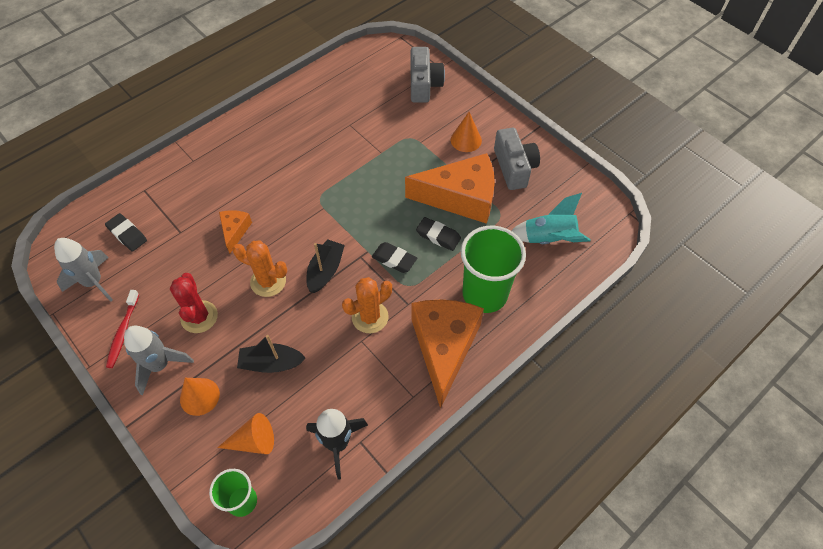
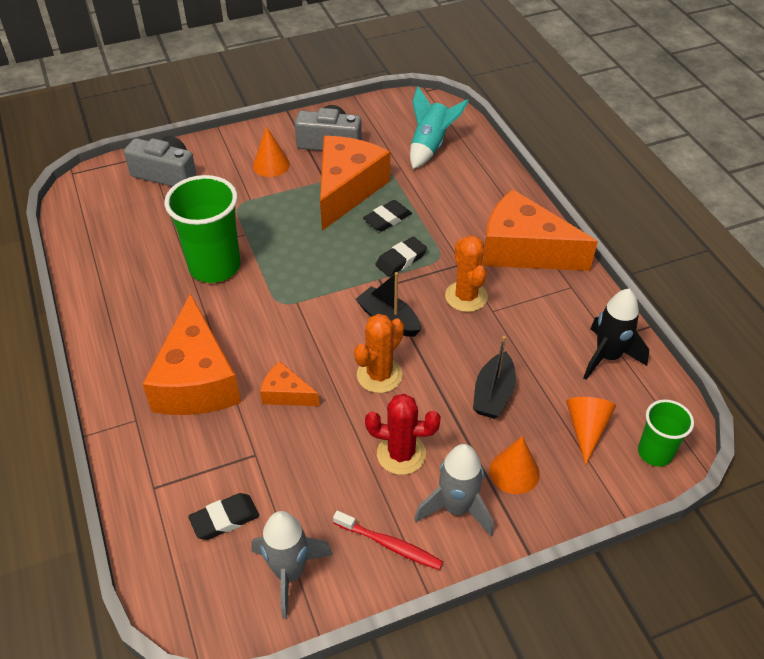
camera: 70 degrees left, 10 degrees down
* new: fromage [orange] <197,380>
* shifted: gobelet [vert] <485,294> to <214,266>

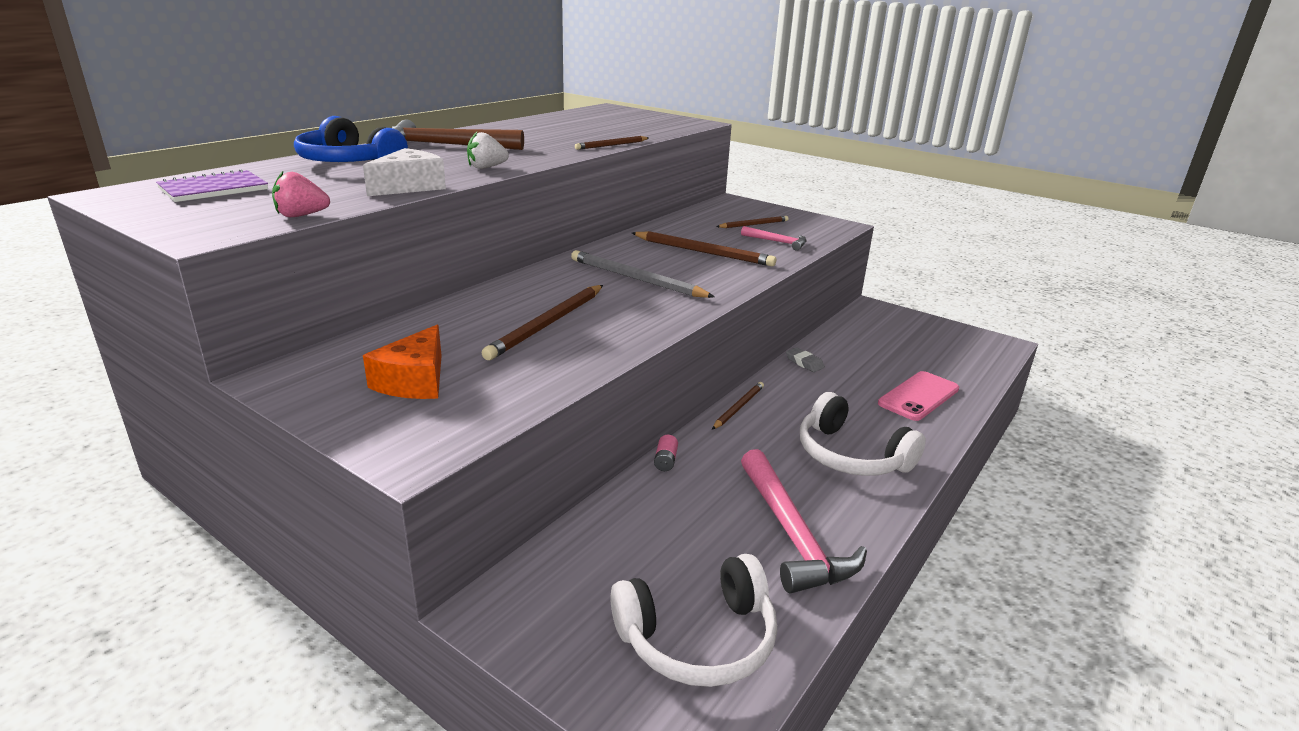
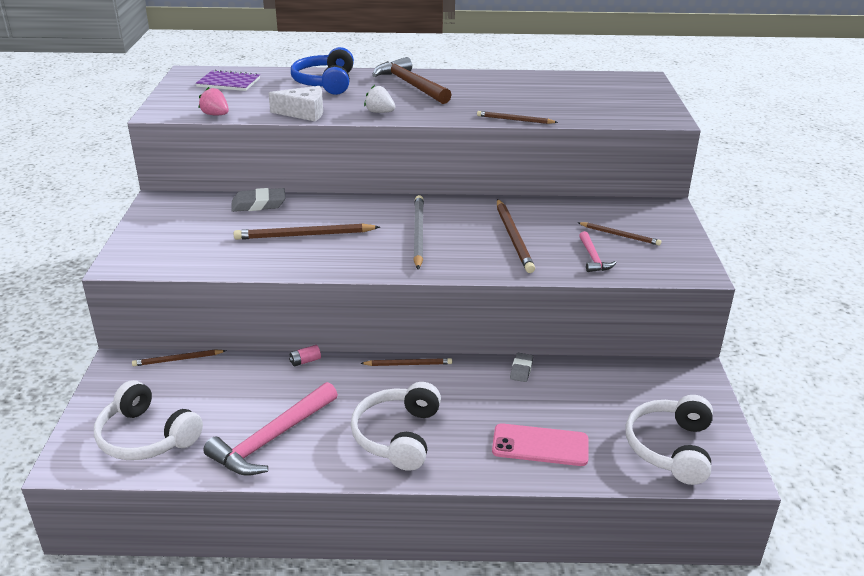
camera: 55 degrees right, 5 degrees up
* gone: fromage [orange] <414,381>
* new: crayon [marron] <178,359>
* new: gomme [gris] <258,204>
* new: casque audio [blanc] <671,448>

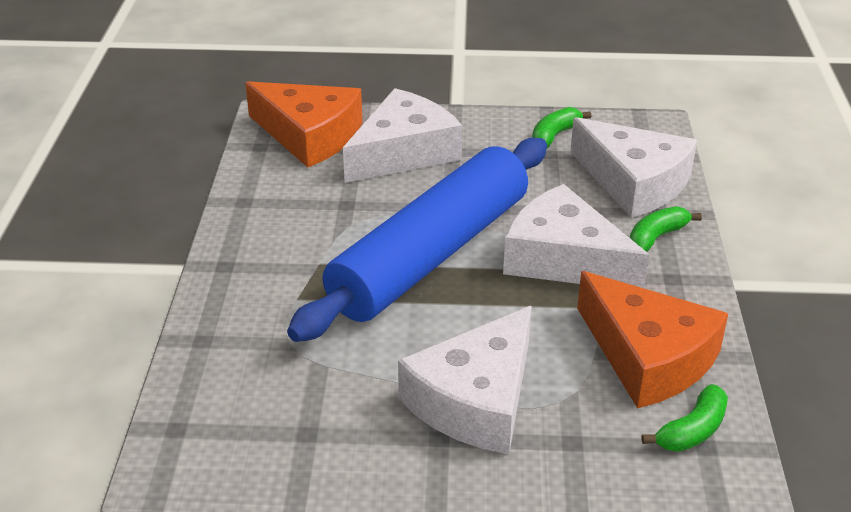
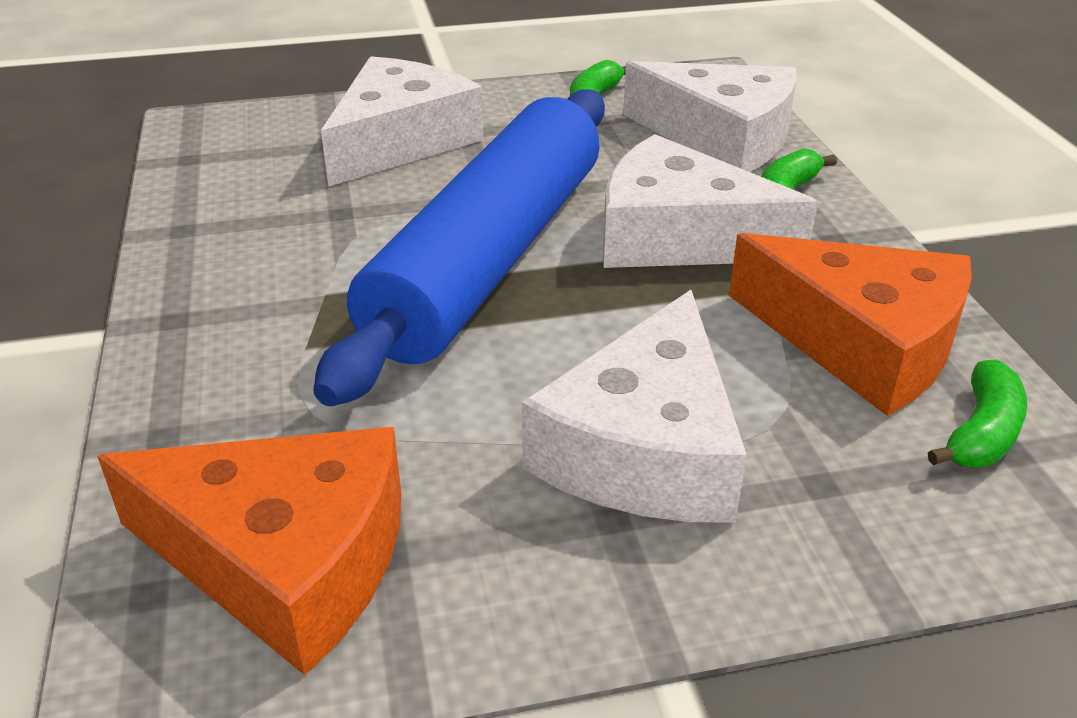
camera: 15 degrees left, 0 degrees up
* shifted: fromage [orange] <309,135> to <285,560>

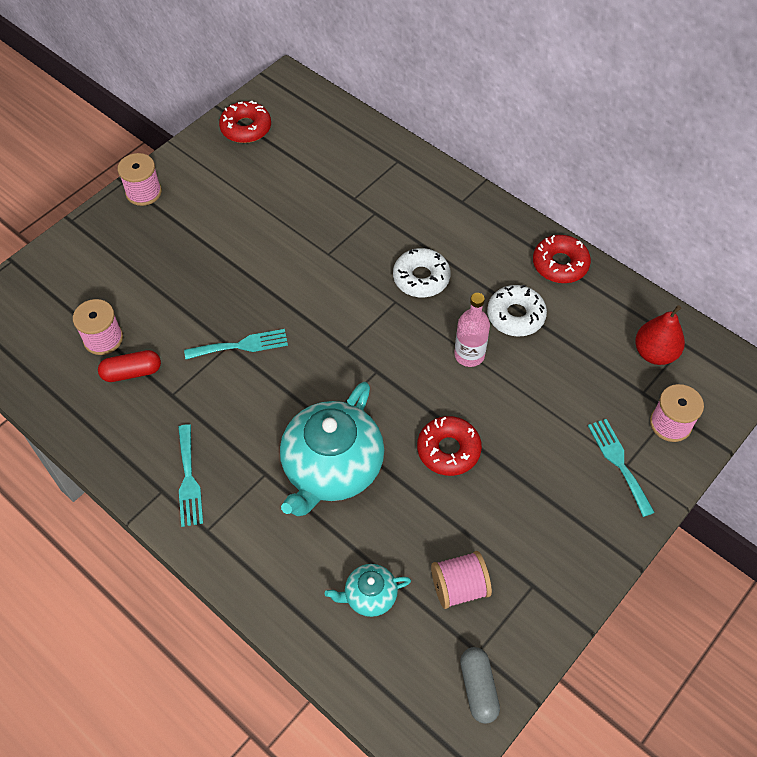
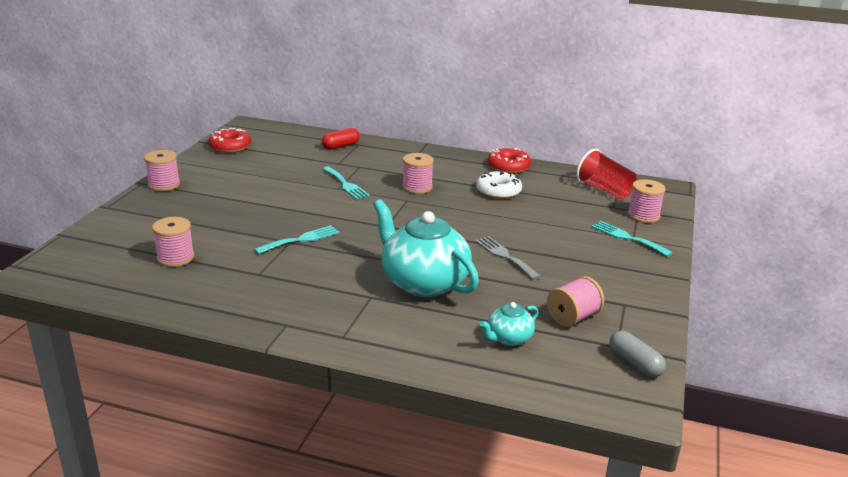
camera: 25 degrees left, 30 degrees down
* gone: bouteille [rose] <469,355>
* shifted: gélule [rouge] <132,372> to <341,146>
* shifted: fourchette [turquoise] <188,480> to <346,184>
* swapped: beignet [blanc] <421,278> to bobine [rose] <417,187>
* swapped: beignet [rouge] <448,450> to fourchette [gris] <505,256>
* swapped: poire [rouge] <654,353> to gobelet [rouge] <604,190>
* rotated: théière [turquoise] <332,468> = <423,282> 135 degrees clockwise

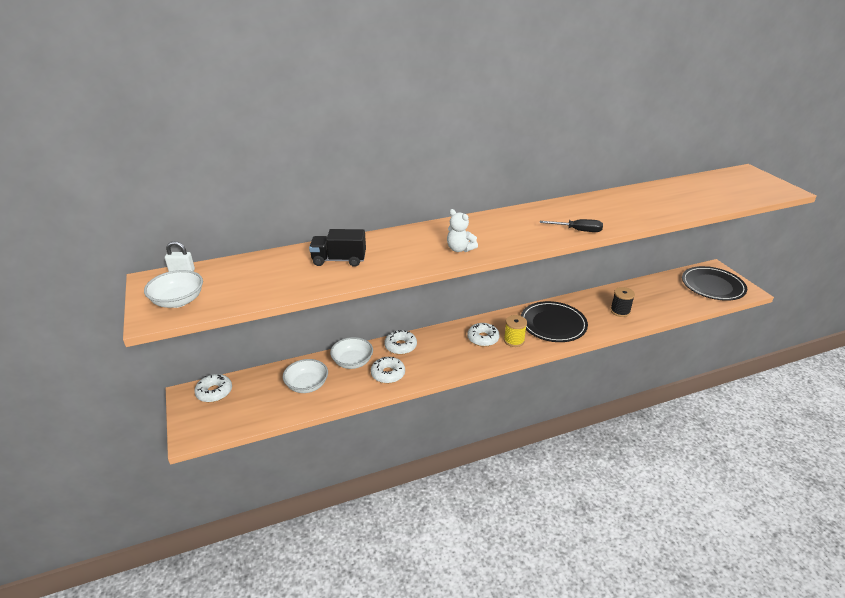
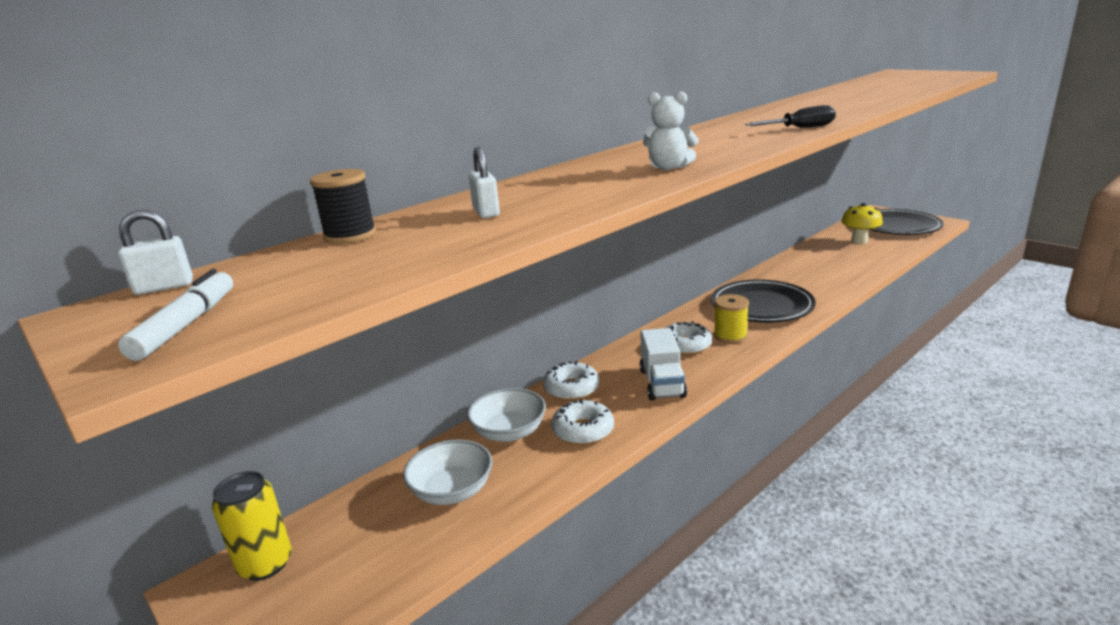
camera: 20 degrees left, 10 degrees down
* new: camion [blanc] <662,383>
* new: champignon [jaune] <859,241>
* shifted: bobine [noir] <620,311> to <350,235>
* swapped: bol [blanc] <178,301> to feutre [blanc] <186,325>
* swapped: beignet [blanc] <214,392> to canette [jaune] <265,564>
* swapped: camion [noir] <339,260> to cadenas [blanc] <486,212>

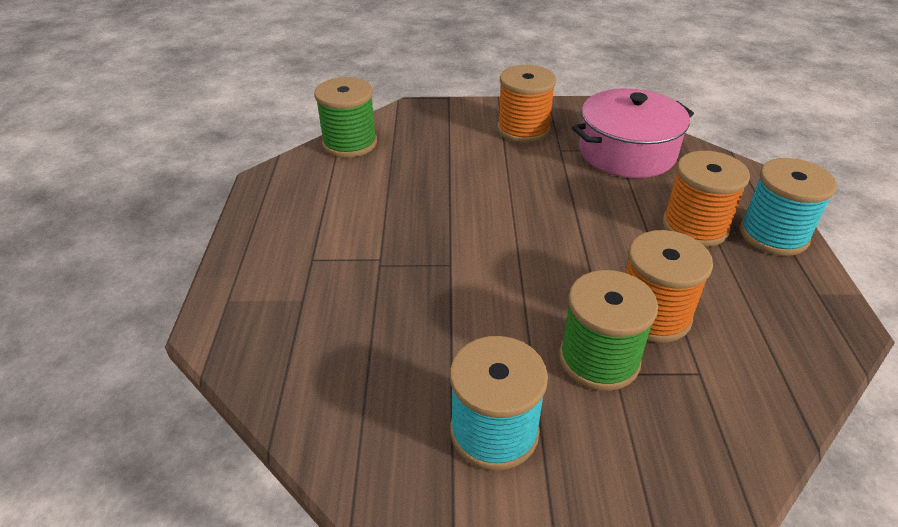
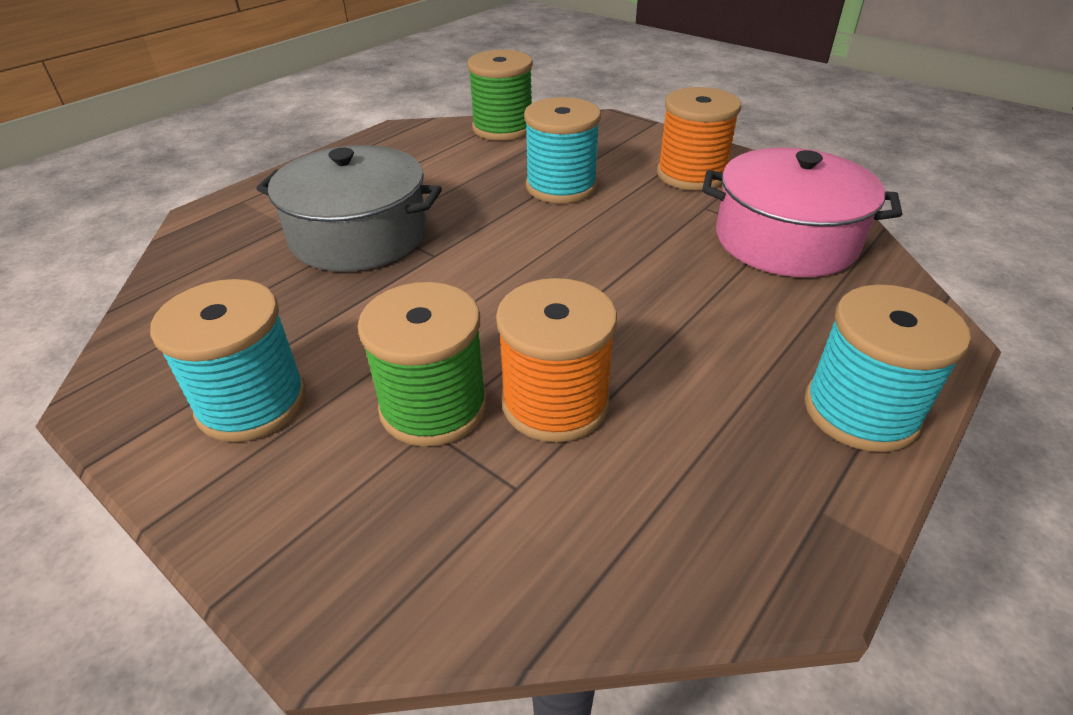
camera: 40 degrees right, 0 degrees up
* gone: bobine [orange] <695,226>
* new: marmite [gris] <359,235>
* new: bobine [turquoise] <561,186>

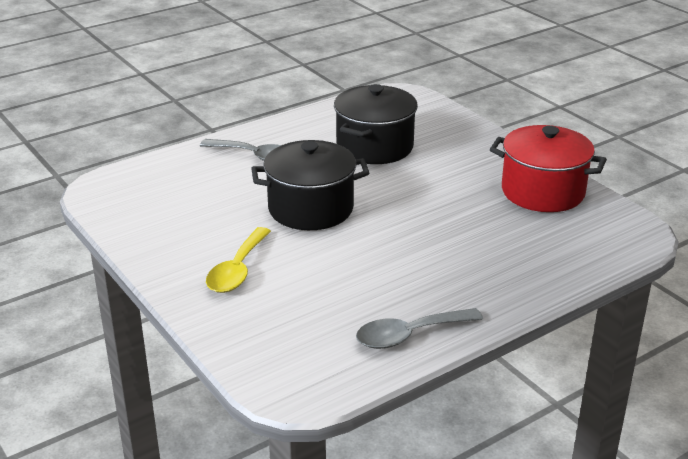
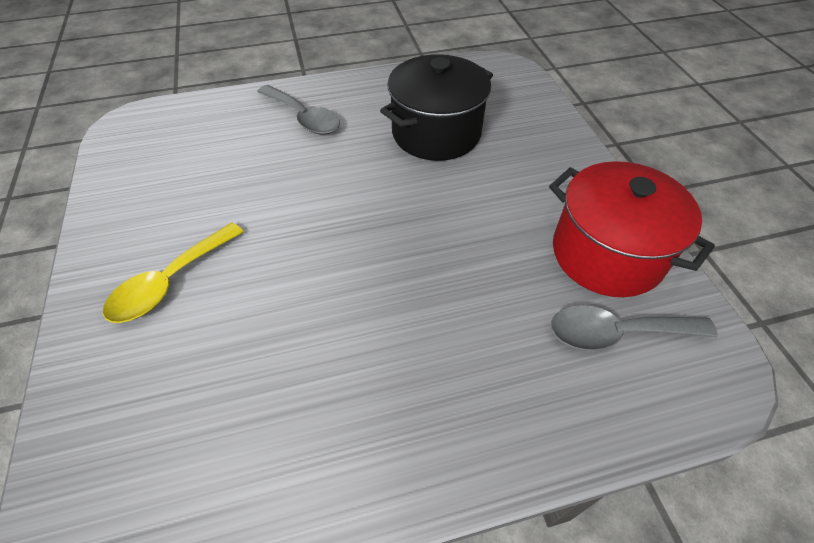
camera: 20 degrees right, 20 degrees up
* gone: marmite [noir] <310,209>
* shifted: cuillère [gris] <409,335> to <616,333>

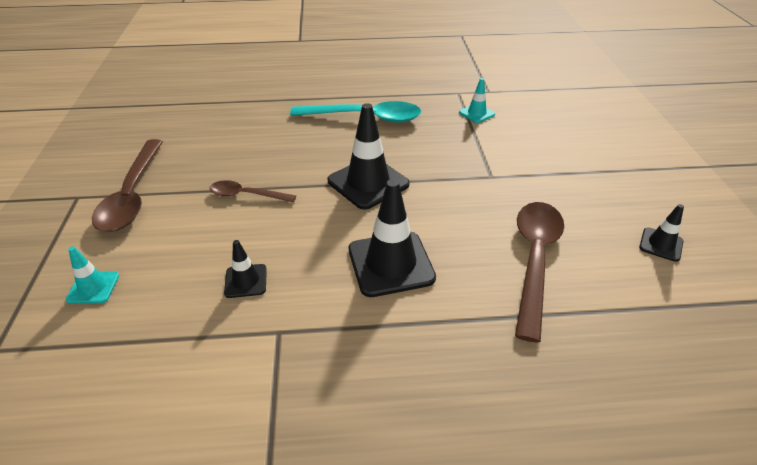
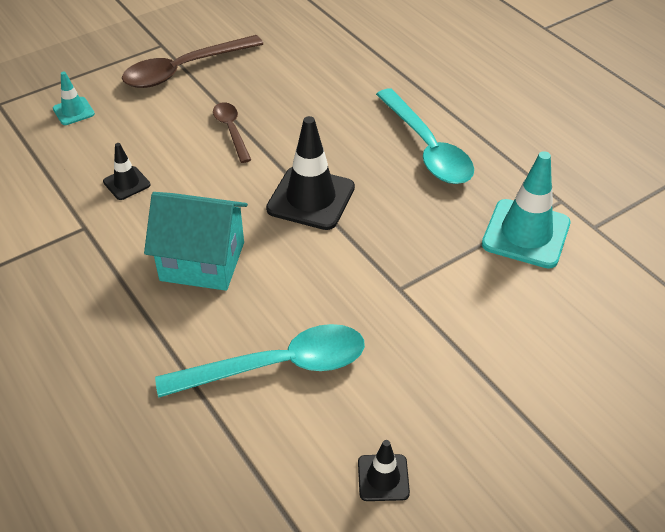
camera: 60 degrees right, 5 degrees up
* swapped: cône de chantier [noir] <391,264> to maison [turquoise] <202,261>
* repainted: cuillère [marron] <534,260> to cuillère [turquoise] <277,366>
* scaled: cône de chantier [turquoise] <476,113> = <526,234> x1.93

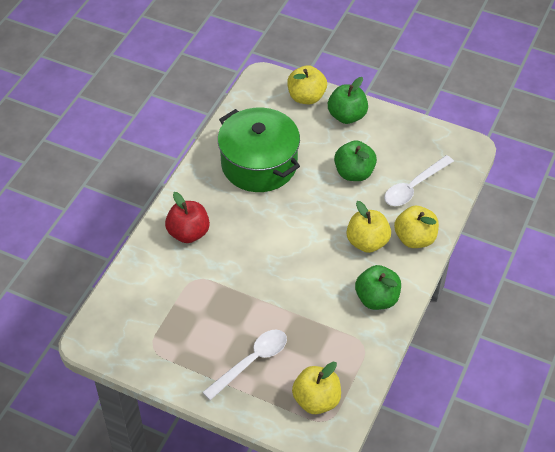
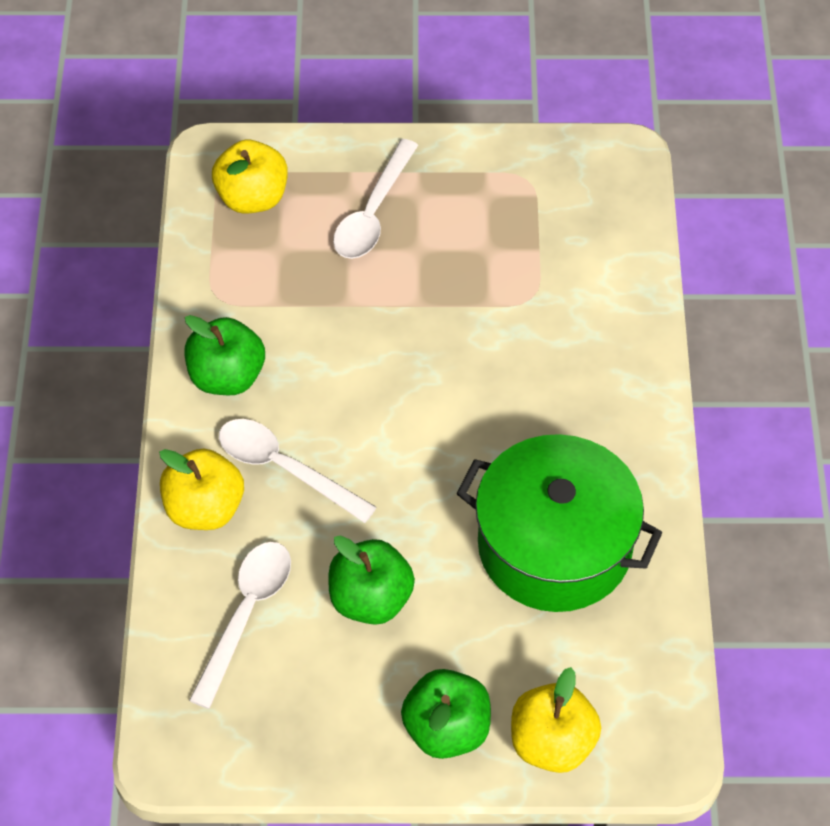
camera: 155 degrees right, 5 degrees up
* gone: pomme [rouge] <188,233>
* swapped: pomme [jaune] <367,242> to cuillère [blanc] <285,468>

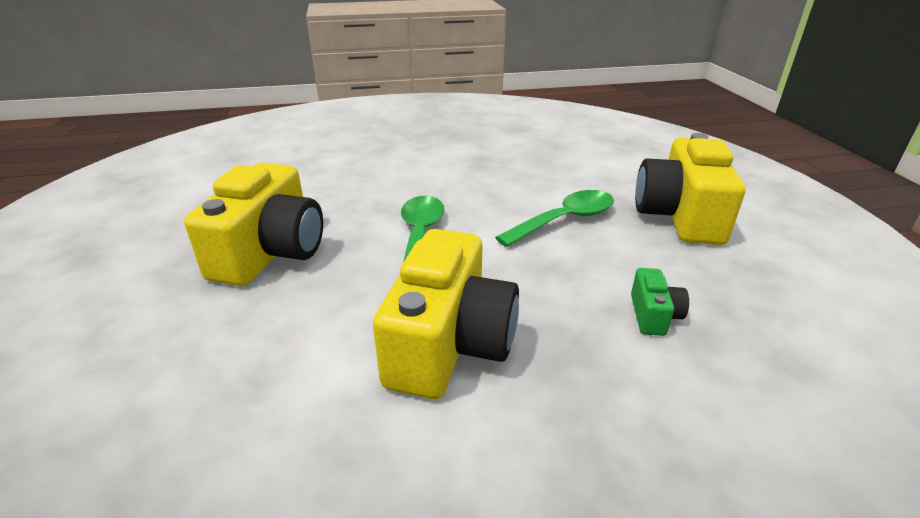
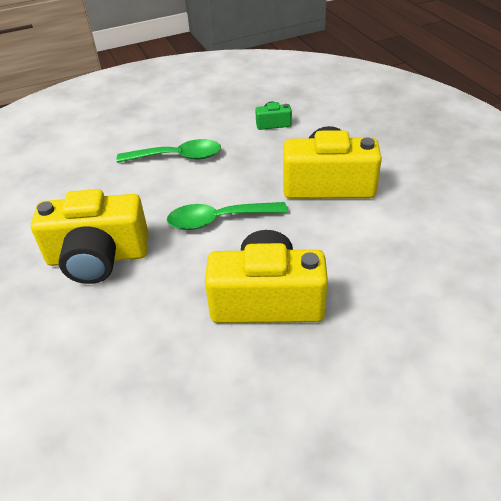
camera: 100 degrees left, 10 degrees up
* shifted: appareil photo [jaune] <680,216> to <98,257>
* rotated: cuillère [vert] <565,220> = <177,157> 135 degrees clockwise

